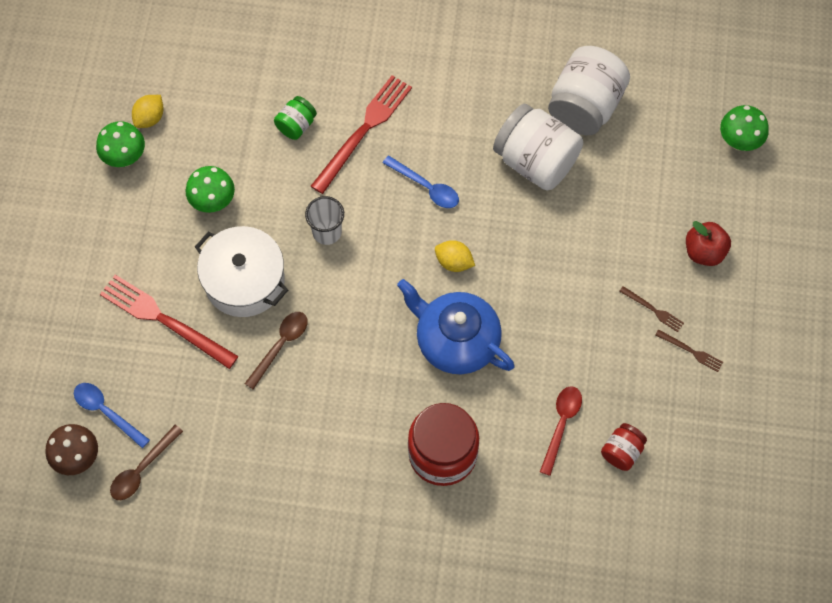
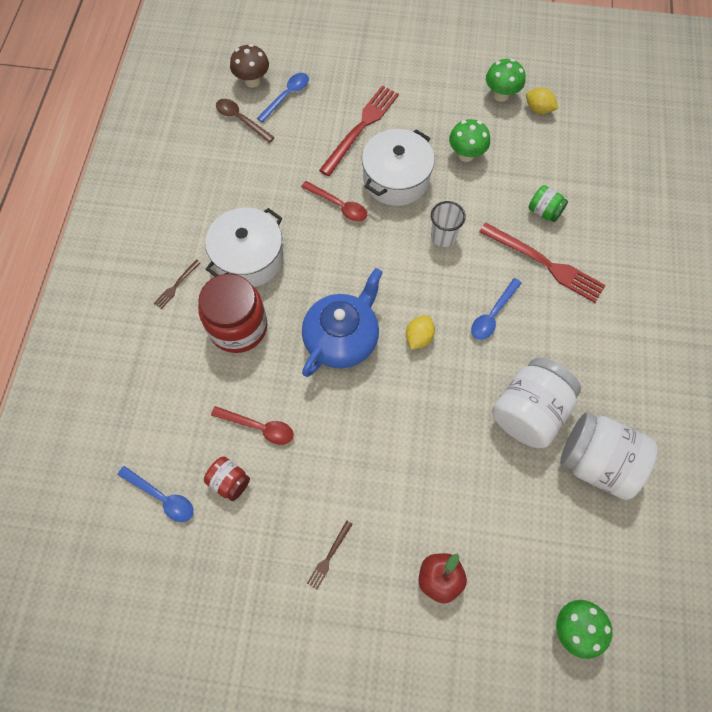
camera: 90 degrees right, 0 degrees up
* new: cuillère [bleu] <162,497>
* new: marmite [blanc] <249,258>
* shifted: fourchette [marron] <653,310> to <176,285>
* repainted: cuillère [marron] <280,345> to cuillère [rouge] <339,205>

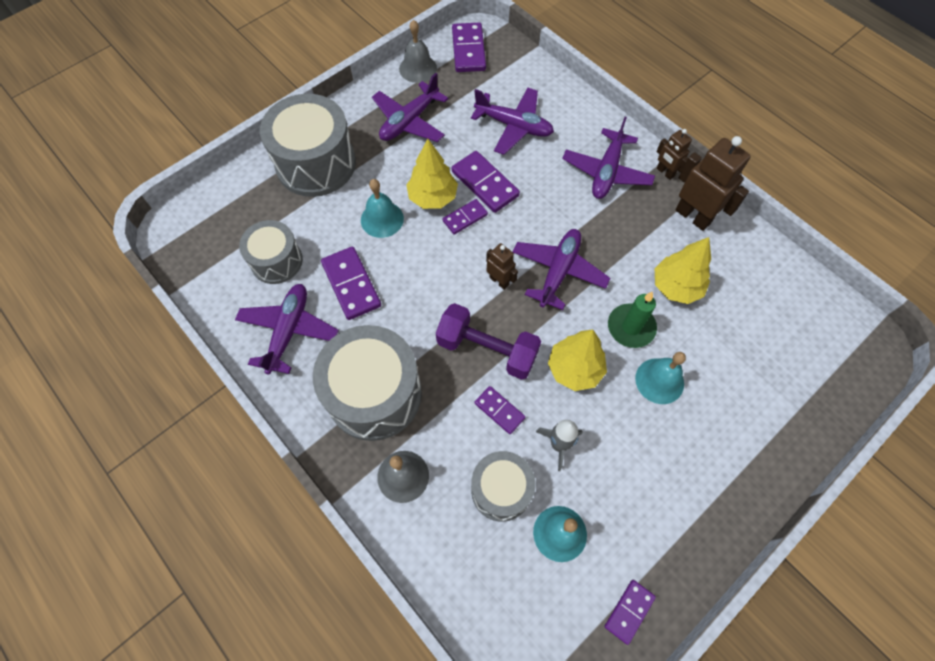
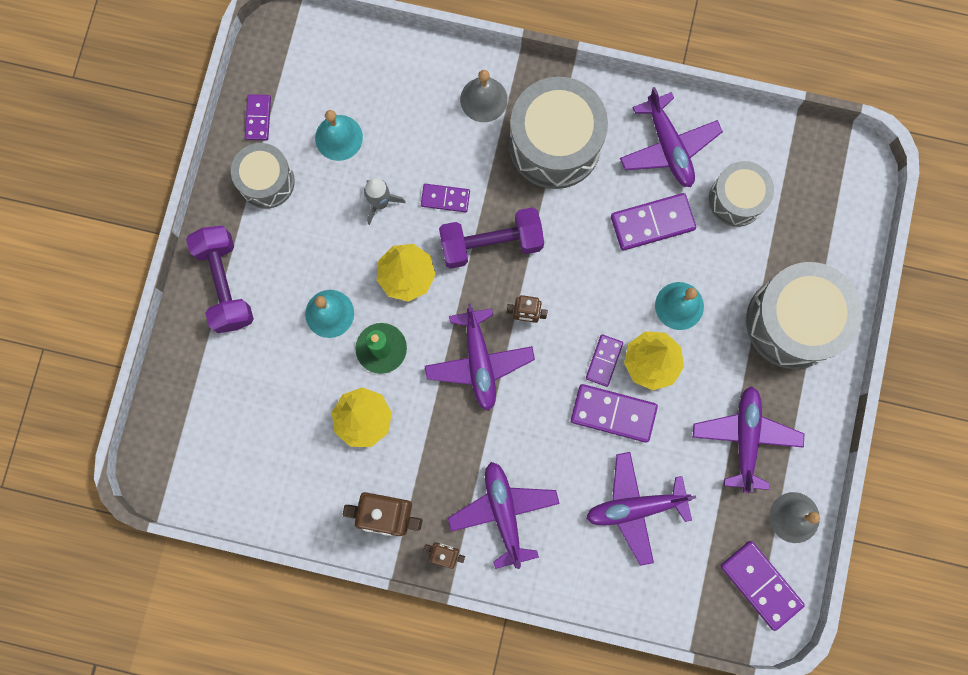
camera: 145 degrees right, 15 degrees up
* new: haltère [violet] <225,284>
* shifted: tambour [gris] <501,490> to <266,181>
* rotated: domino [violet] <351,284> = <652,222> 45 degrees counterclockwise

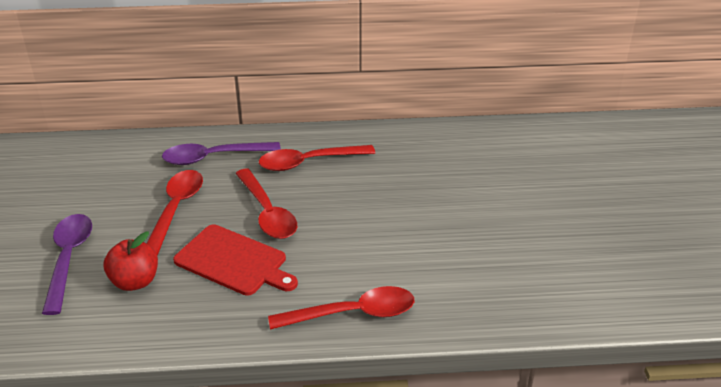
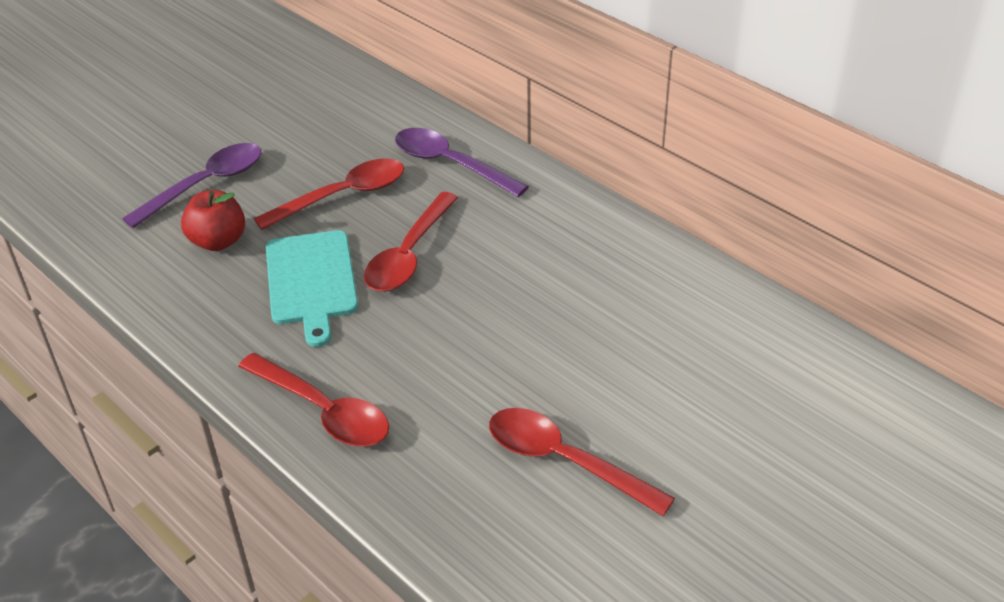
camera: 50 degrees right, 5 degrees up
* shifted: cuillère [rouge] <309,162> to <565,461>
* repainted: planche à découper [rouge] <234,261> to planche à découper [turquoise] <311,281>

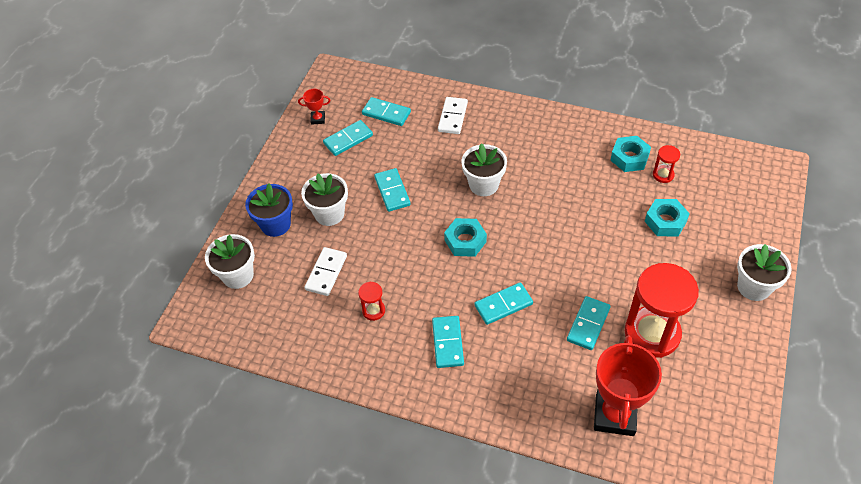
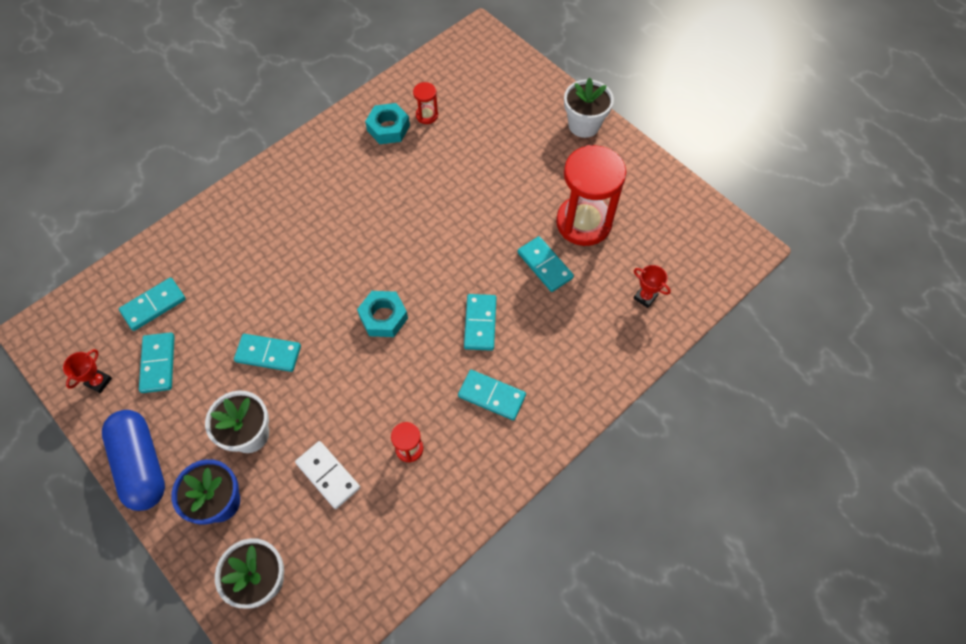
camera: 65 degrees left, 10 degrees up
* gone: domino [blanc] <453,117>
* gone: pot de fleurs [blanc] <483,185>
* gone: écrou [turquoise] <665,221>
* new: gélule [bleu] <142,464>
* scaled: trophée [rouge] <614,415> = <645,297> x0.44

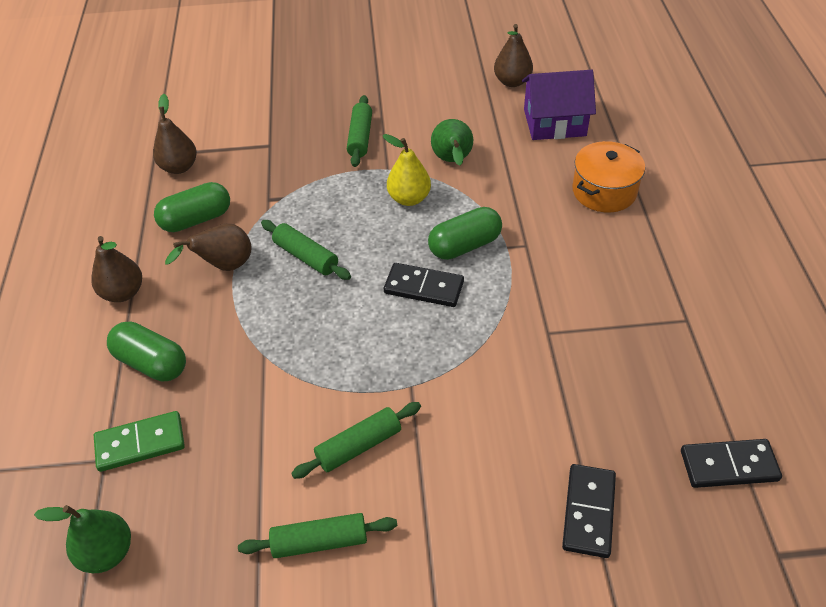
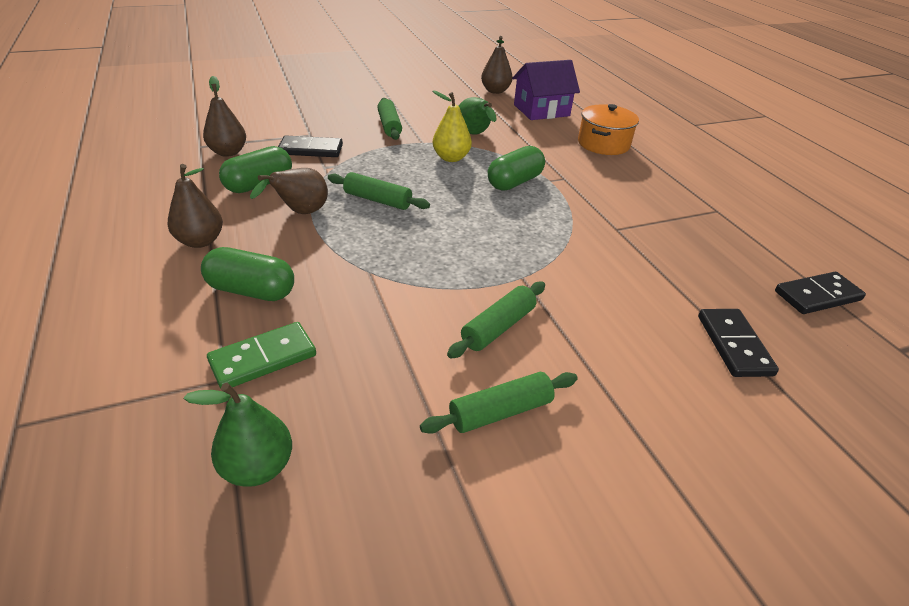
camera: 20 degrees left, 10 degrees down
* shifted: domino [noir] <423,287> to <311,150>

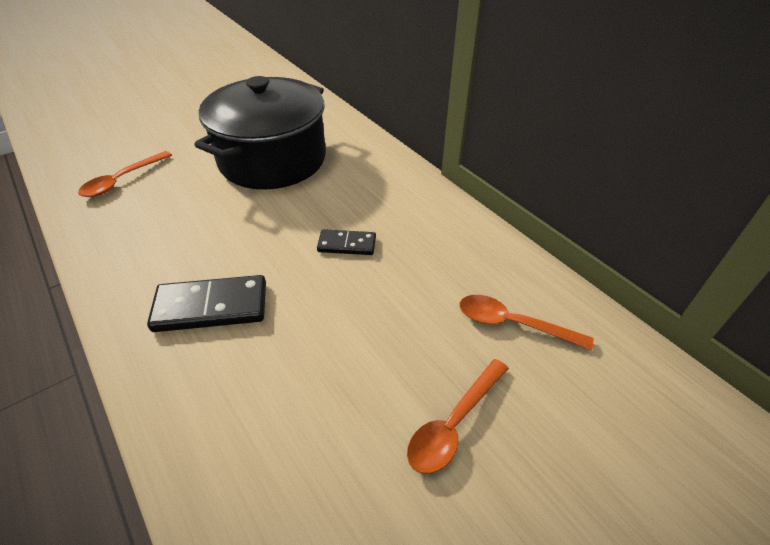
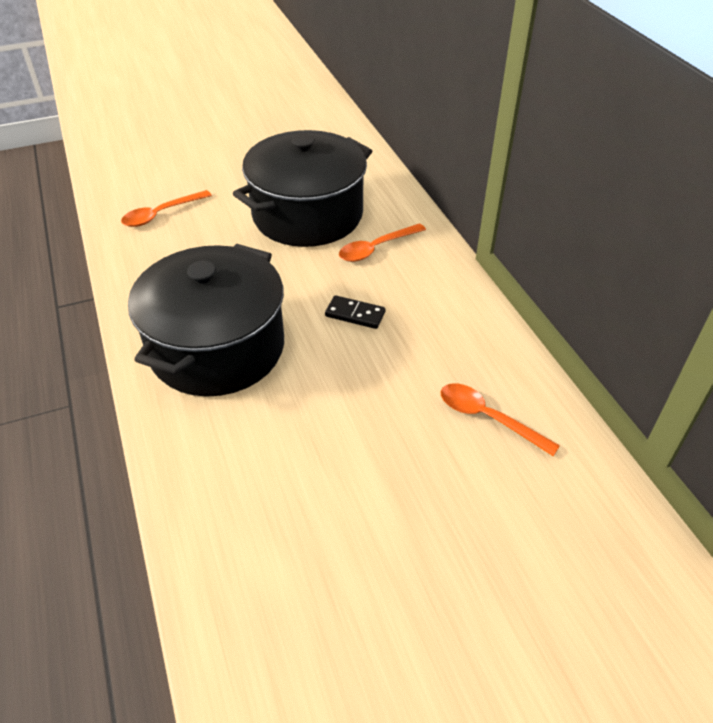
camera: 15 degrees right, 0 degrees up
* shifted: cuillère [orange] <453,424> to <376,248>
* swapped: domino [noir] <211,307> to marmite [noir] <217,348>

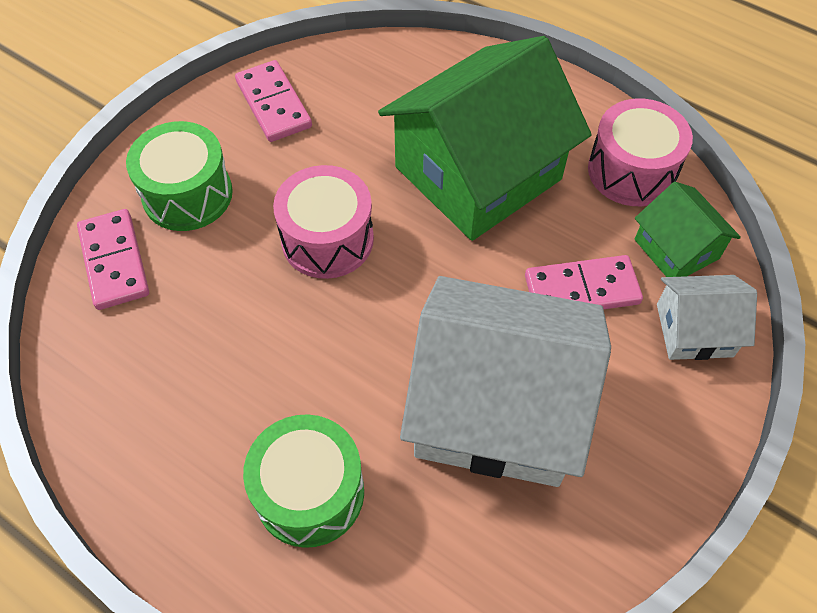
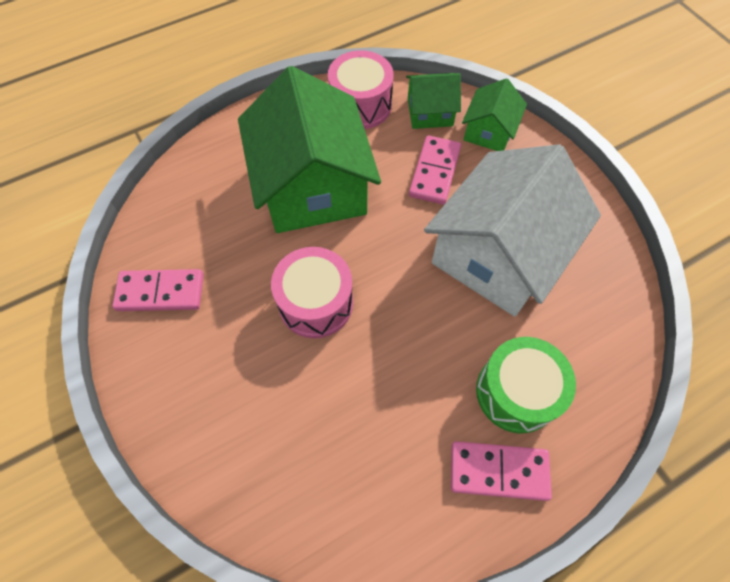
camera: 65 degrees left, 5 degrees up
* gone: tambour [vert] <187,194>
* shifted: domino [rose] <114,261> to <498,471>
* repainted: maison [blanc] <694,330> to maison [vert] <489,131>

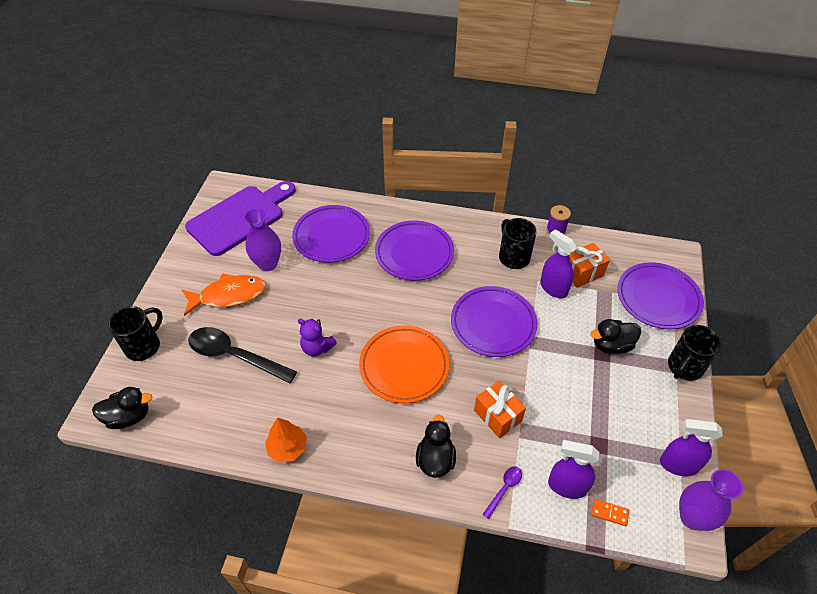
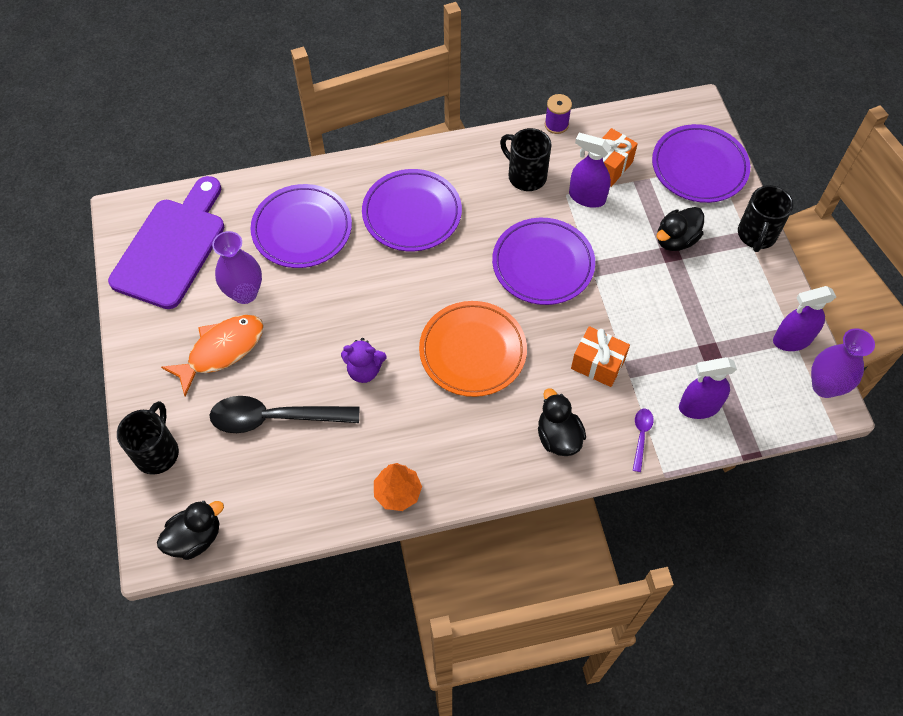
camera: 25 degrees left, 10 degrees up
* gone: domino [orange] <609,513>

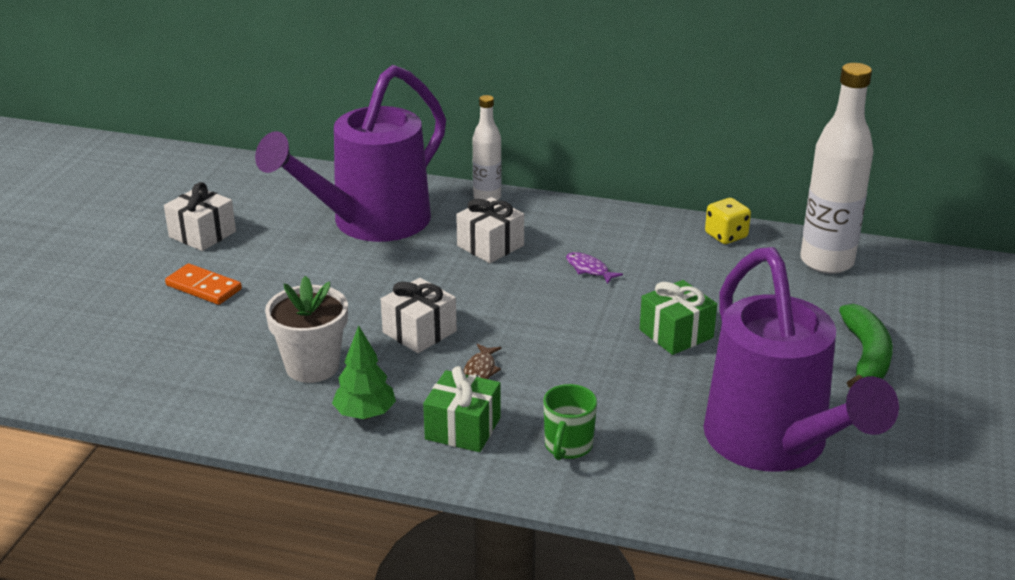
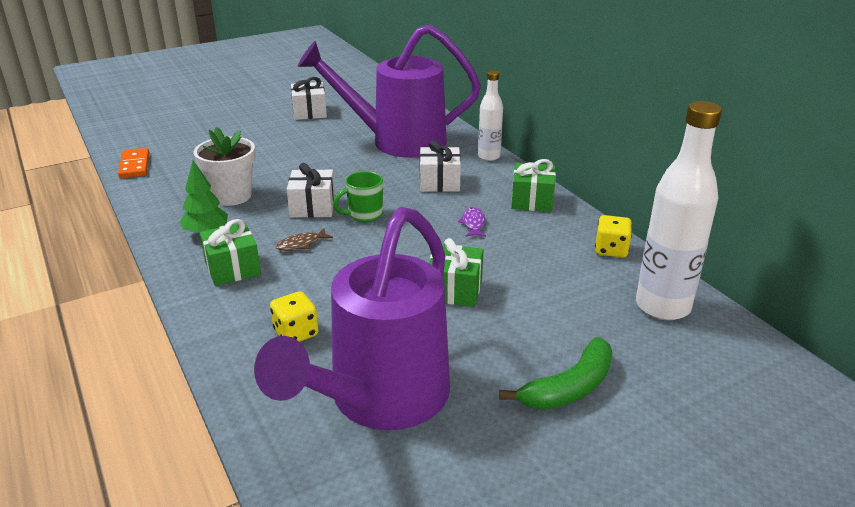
camera: 45 degrees right, 0 degrees up
* new: dé [jaune] <296,333>
* new: cadeau [vert] <532,200>
* shifted: domino [orange] <203,287> to <134,165>
* shifted: tasse [vert] <568,446> to <364,215>

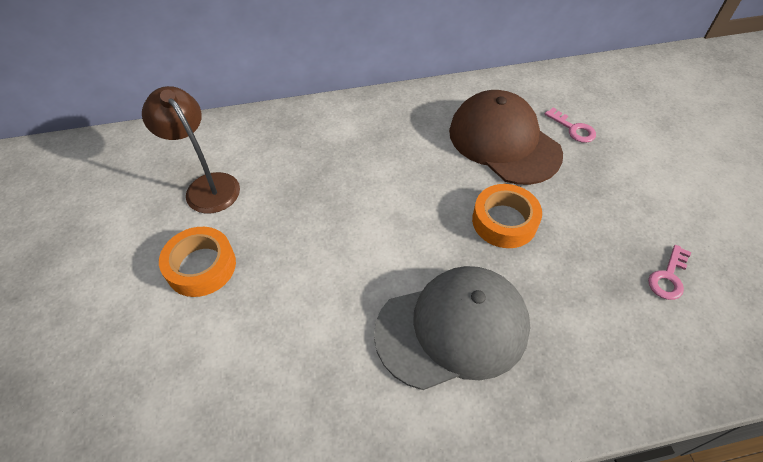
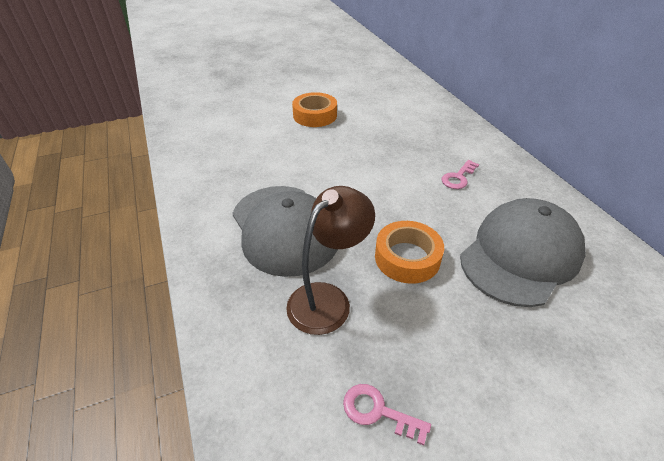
camera: 80 degrees right, 10 degrees down
* shifted: lampe [marron] <207,185> to <327,299>
* shifted: clé [rose] <573,129> to <458,177>
* repainted: casquette [marron] <504,142> to casquette [gris] <520,255>

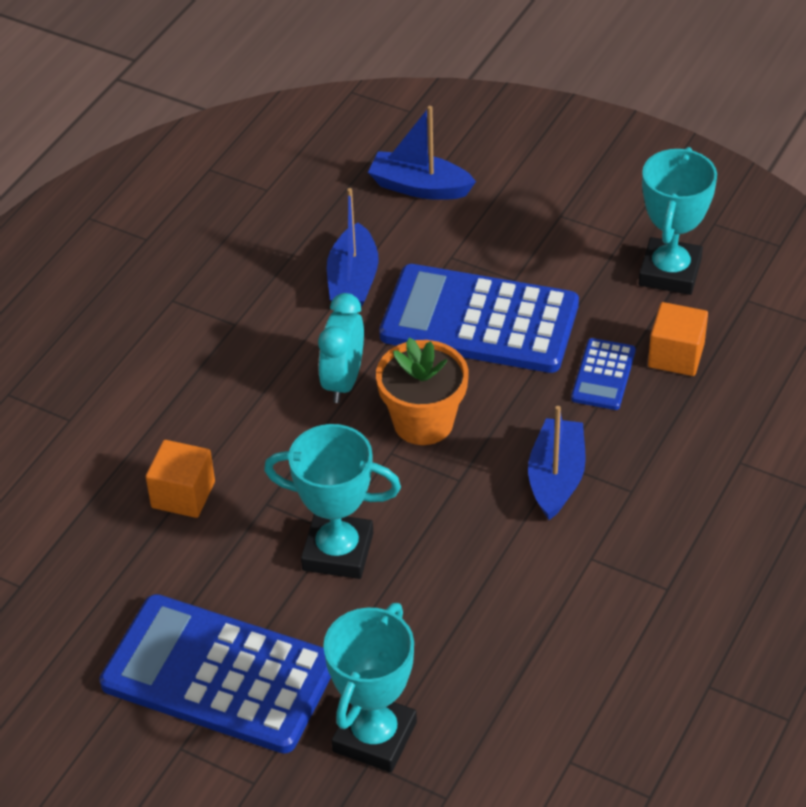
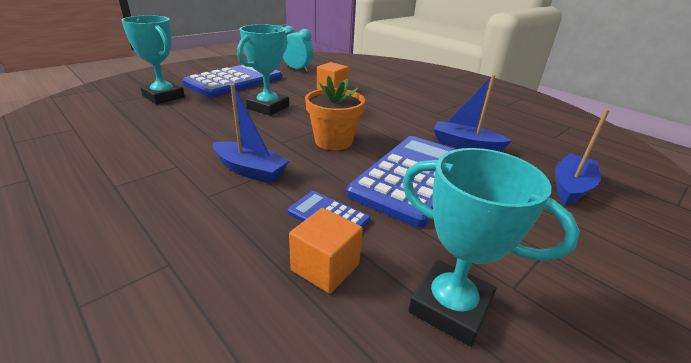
camera: 105 degrees right, 15 degrees down
* shifted: réveil [turquoise] <343,381> to <297,69>

